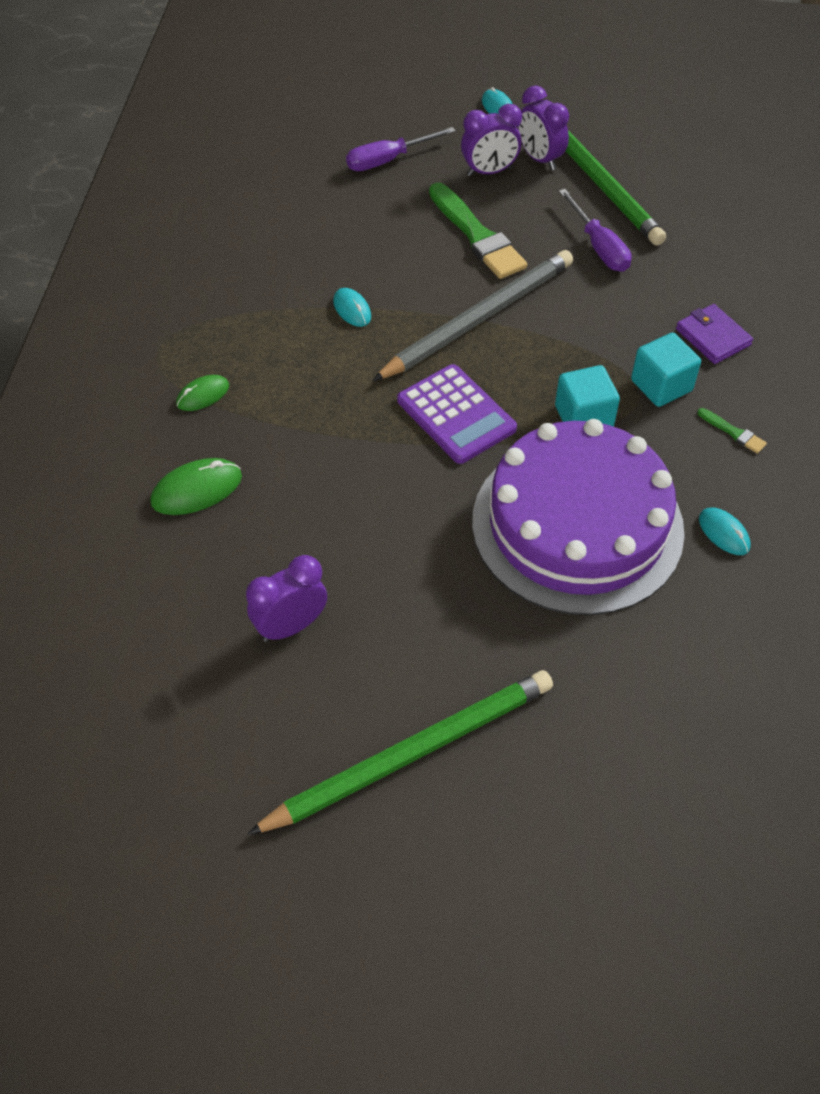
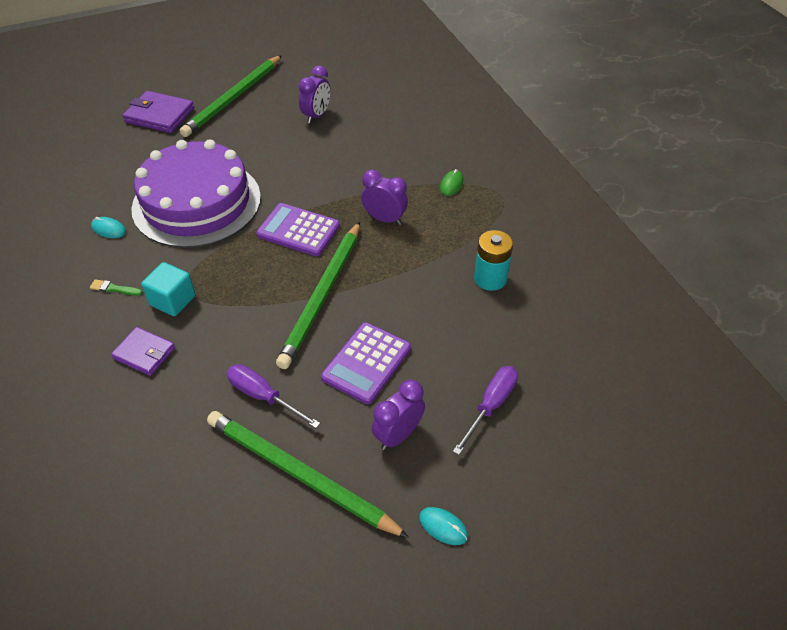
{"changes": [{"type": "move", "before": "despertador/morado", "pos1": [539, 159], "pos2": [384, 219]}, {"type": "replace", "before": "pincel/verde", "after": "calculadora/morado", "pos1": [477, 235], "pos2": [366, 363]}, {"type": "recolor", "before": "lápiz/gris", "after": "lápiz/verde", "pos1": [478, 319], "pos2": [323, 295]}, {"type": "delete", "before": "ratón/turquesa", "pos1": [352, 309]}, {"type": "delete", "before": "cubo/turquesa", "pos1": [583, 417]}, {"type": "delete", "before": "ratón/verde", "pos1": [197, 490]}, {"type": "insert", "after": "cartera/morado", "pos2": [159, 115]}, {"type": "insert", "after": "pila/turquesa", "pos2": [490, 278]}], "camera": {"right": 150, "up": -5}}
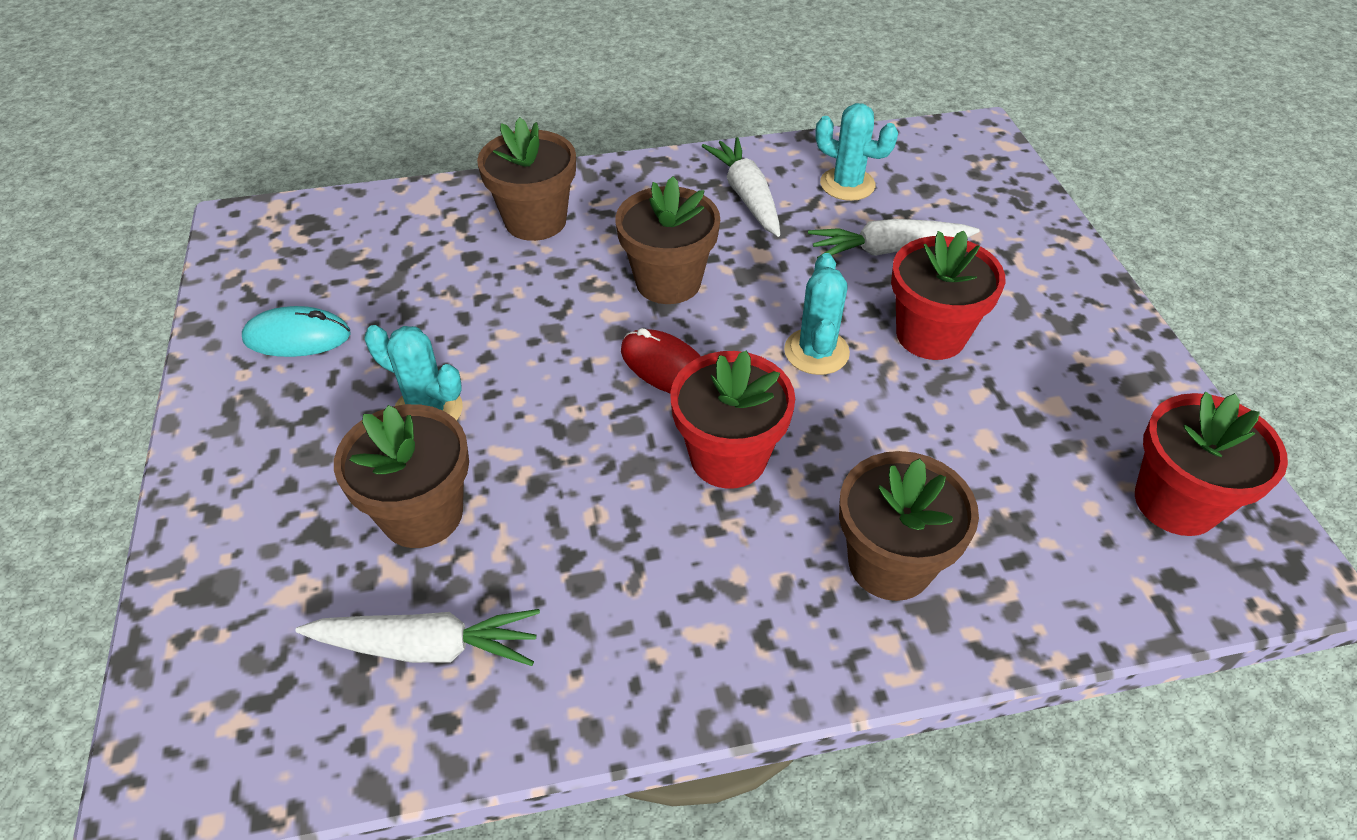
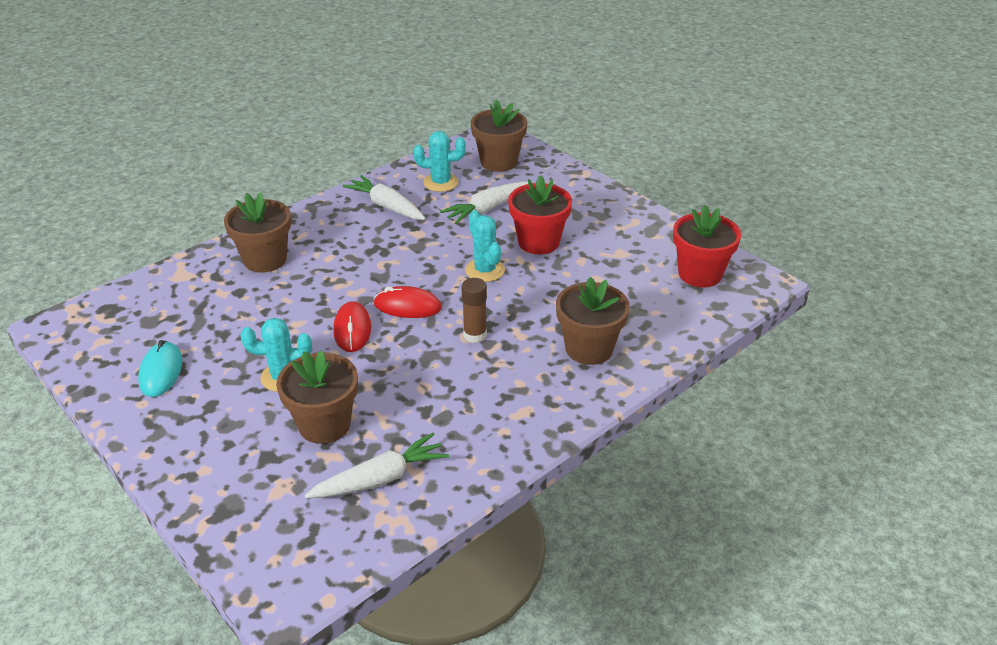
{"changes": [{"type": "move", "before": "maceta/marrón", "pos1": [668, 282], "pos2": [499, 162]}, {"type": "rotate", "before": "ratón/turquesa", "pos1": [297, 337], "pos2": [161, 372], "turn": -60}, {"type": "replace", "before": "maceta/rojo", "after": "barra de pegamento/marrón", "pos1": [728, 457], "pos2": [475, 335]}, {"type": "insert", "after": "ratón/rojo", "pos2": [352, 329]}], "camera": {"right": -30, "up": -10}}
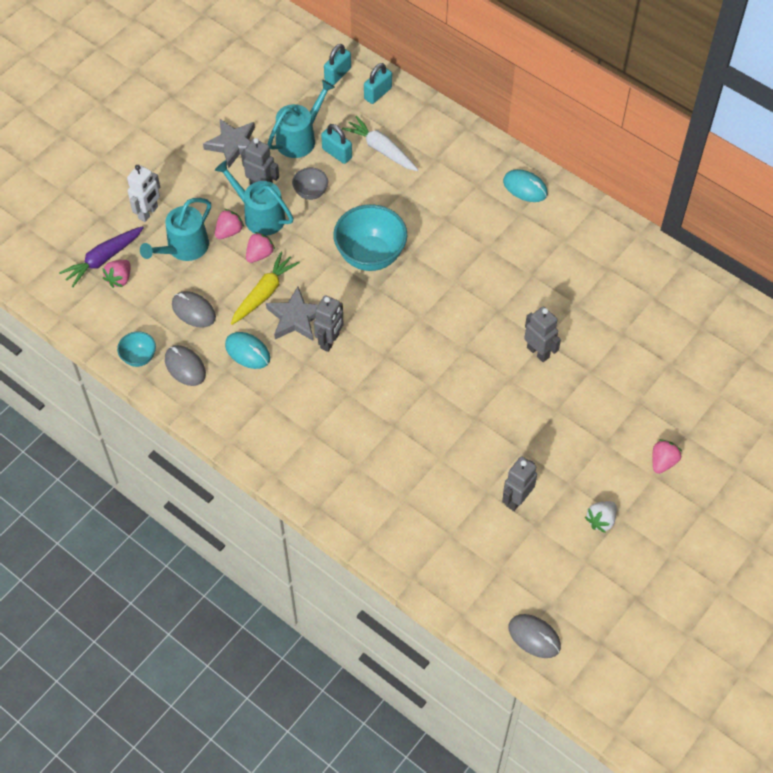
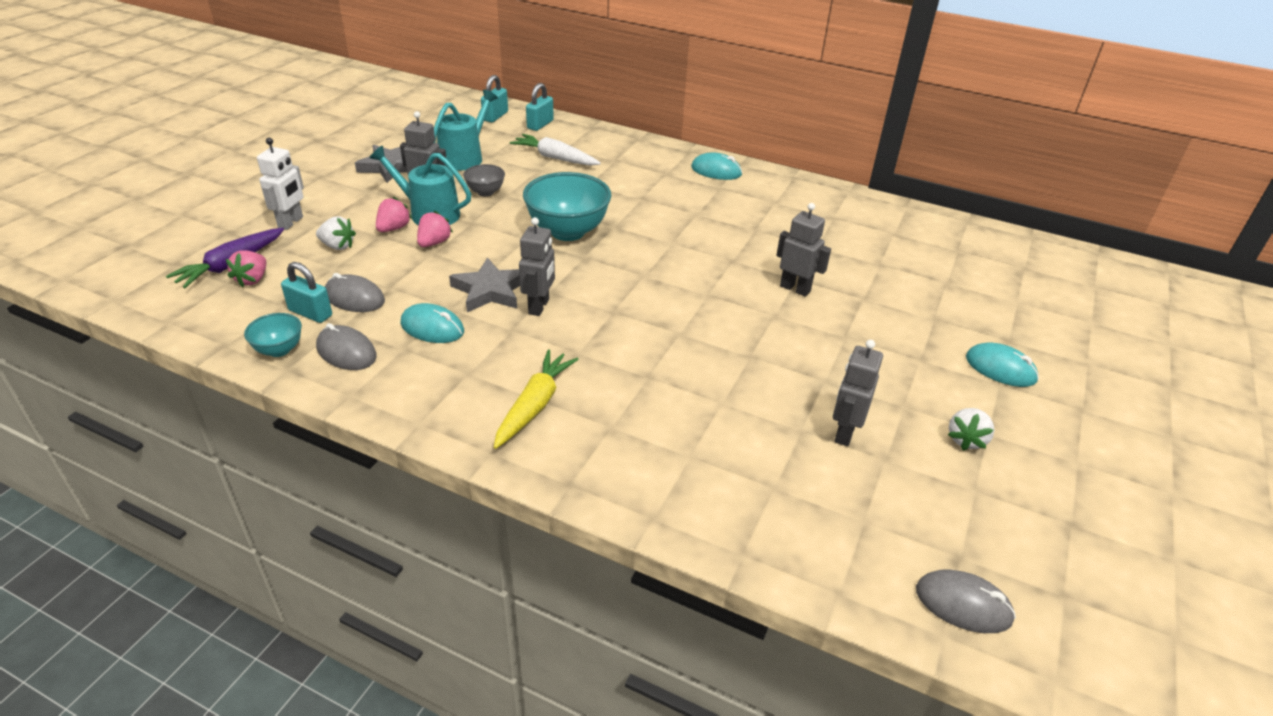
{"changes": [{"type": "move", "before": "candado/turquesa", "pos1": [337, 153], "pos2": [310, 313]}, {"type": "replace", "before": "regadera/turquesa", "after": "fresa/blanco", "pos1": [184, 248], "pos2": [337, 246]}, {"type": "move", "before": "zanahoria/amarillo", "pos1": [264, 293], "pos2": [534, 405]}, {"type": "replace", "before": "fresa/rosa", "after": "ratón/turquesa", "pos1": [663, 462], "pos2": [1000, 369]}], "camera": {"right": -15, "up": -20}}
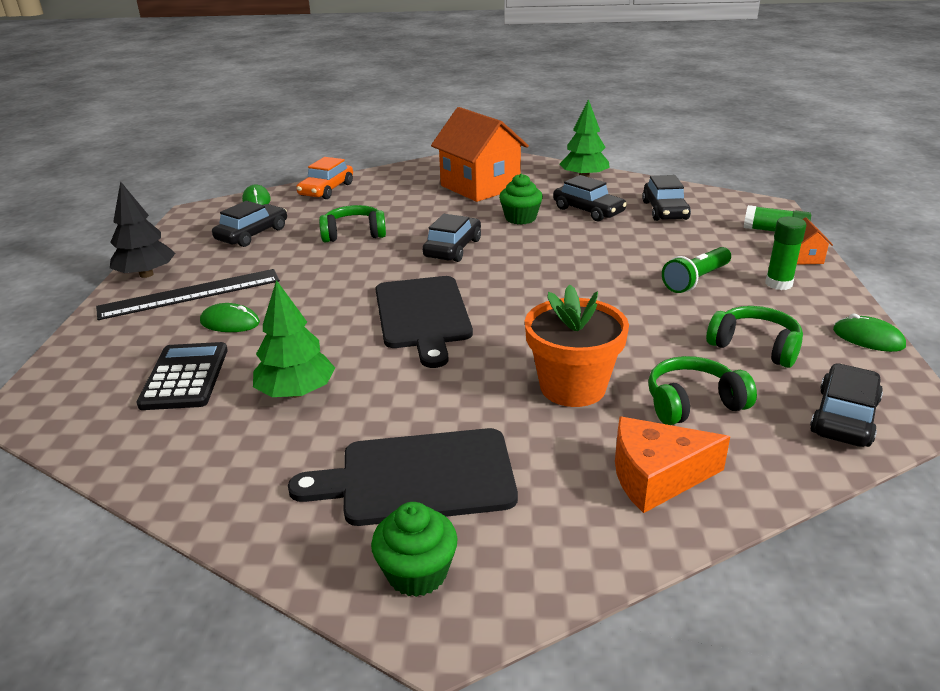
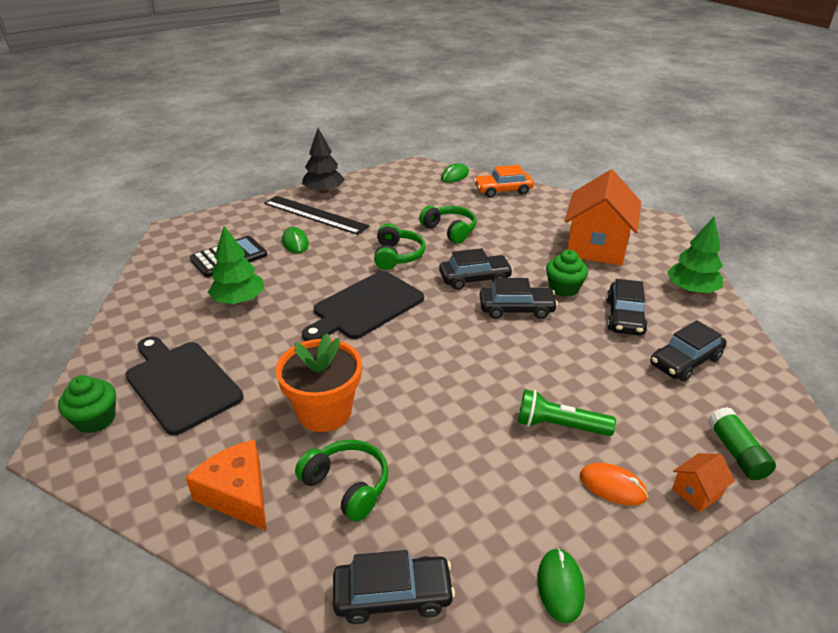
{"changes": [{"type": "move", "before": "coche/negro", "pos1": [252, 234], "pos2": [516, 309]}, {"type": "replace", "before": "barra de pegamento/verde", "after": "ratón/naranja", "pos1": [778, 284], "pos2": [612, 486]}, {"type": "move", "before": "auriculares/verde", "pos1": [755, 347], "pos2": [397, 256]}], "camera": {"right": 55, "up": 5}}
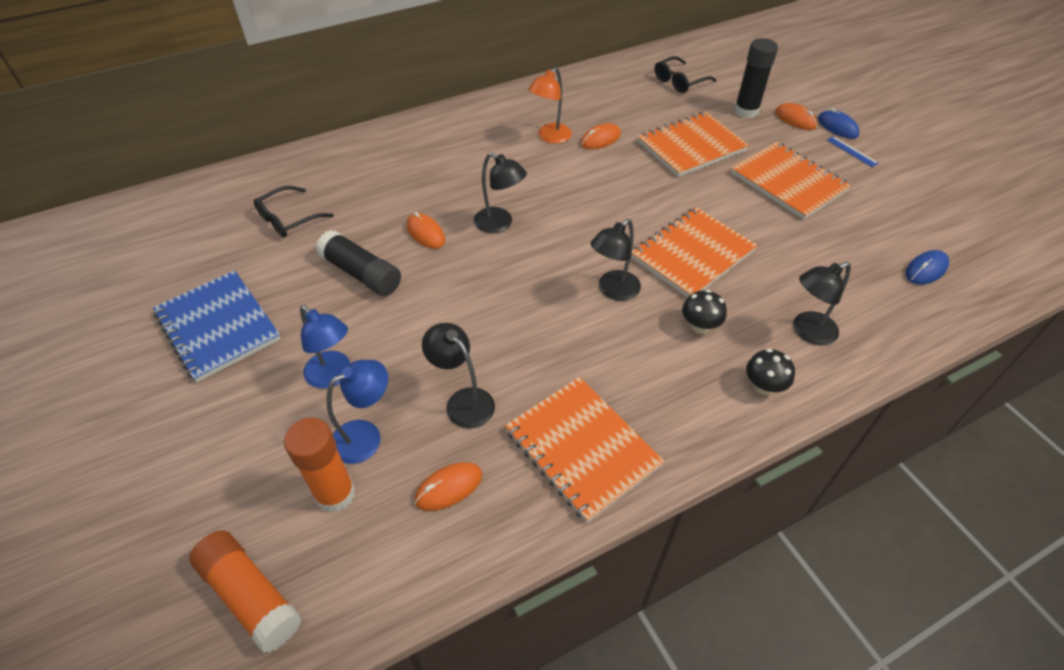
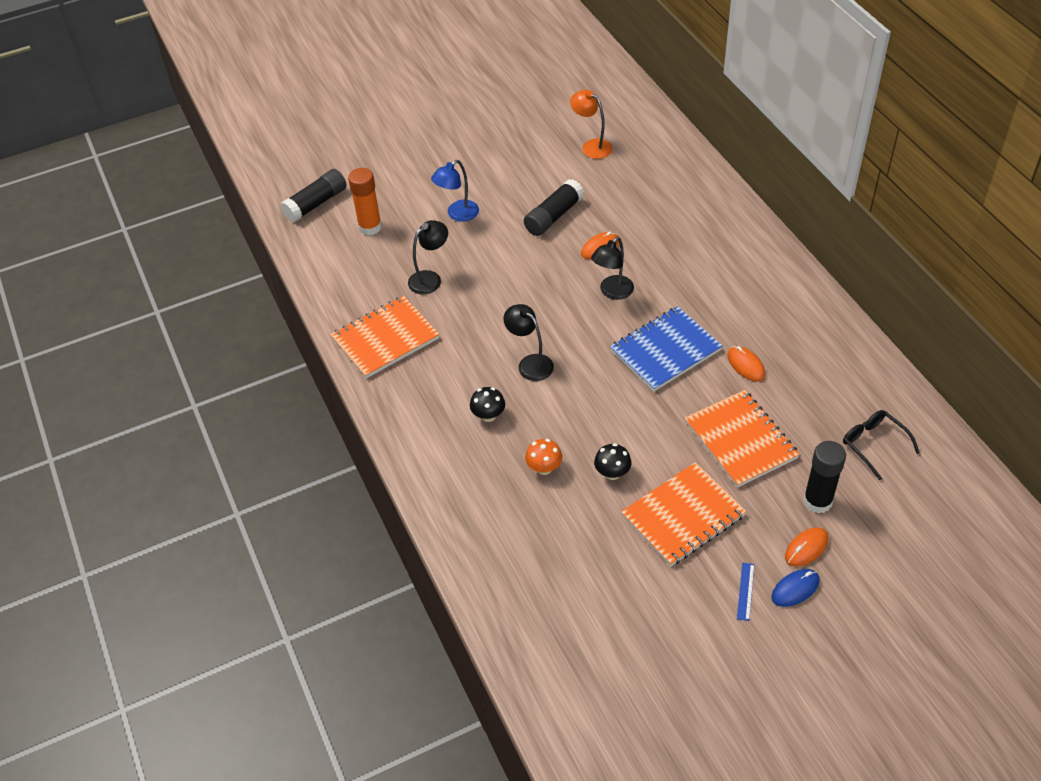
{"changes": [{"type": "move", "before": "lámpara/naranja", "pos1": [550, 137], "pos2": [591, 146]}, {"type": "rotate", "before": "regla/azul", "pos1": [852, 151], "pos2": [745, 591], "turn": -45}, {"type": "delete", "before": "gafas/negro", "pos1": [288, 219]}, {"type": "delete", "before": "cuaderno/naranja", "pos1": [692, 254]}, {"type": "delete", "before": "ratón/azul", "pos1": [926, 269]}, {"type": "delete", "before": "lámpara/negro", "pos1": [807, 332]}, {"type": "move", "before": "cuaderno/azul", "pos1": [218, 327], "pos2": [665, 350]}, {"type": "move", "before": "seta/negro", "pos1": [763, 386], "pos2": [612, 473]}, {"type": "delete", "before": "lámpara/azul", "pos1": [366, 436]}, {"type": "delete", "before": "ratón/naranja", "pos1": [448, 487]}, {"type": "recolor", "before": "barra de pegamento/naranja", "after": "barra de pegamento/negro", "pos1": [251, 595], "pos2": [316, 204]}, {"type": "insert", "after": "seta/naranja", "pos2": [544, 468]}], "camera": {"right": 95, "up": 0}}
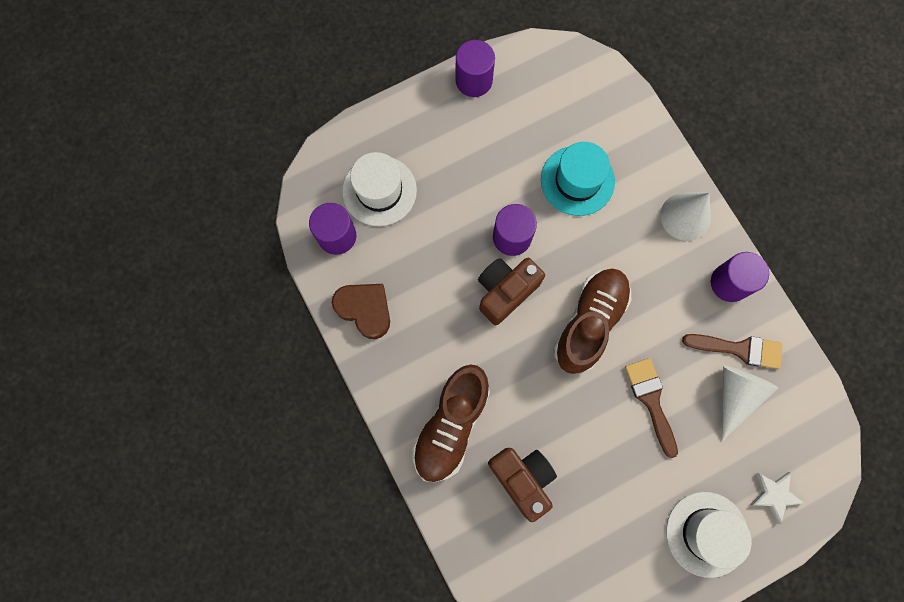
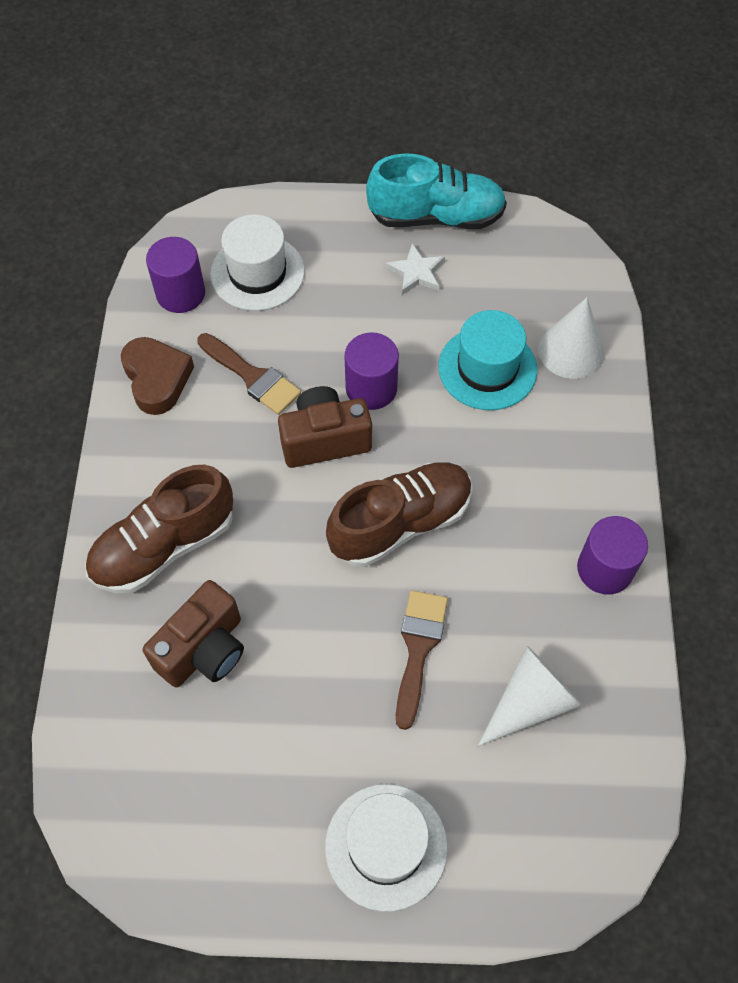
{"changes": [{"type": "replace", "before": "cilindro/morado", "after": "zapato/turquesa", "pos1": [474, 80], "pos2": [436, 217]}, {"type": "move", "before": "cono/blanco", "pos1": [685, 216], "pos2": [571, 350]}, {"type": "move", "before": "pincel/marrón", "pos1": [739, 349], "pos2": [252, 377]}, {"type": "rotate", "before": "cámara/marrón", "pos1": [522, 478], "pos2": [204, 649], "turn": 45}, {"type": "move", "before": "estrella/blanco", "pos1": [774, 495], "pos2": [416, 272]}], "camera": {"right": 30, "up": -15}}
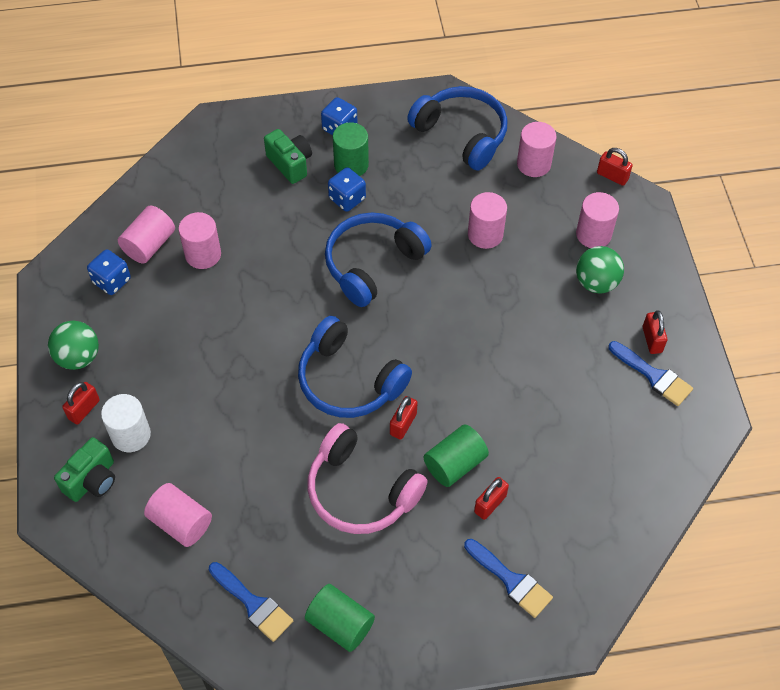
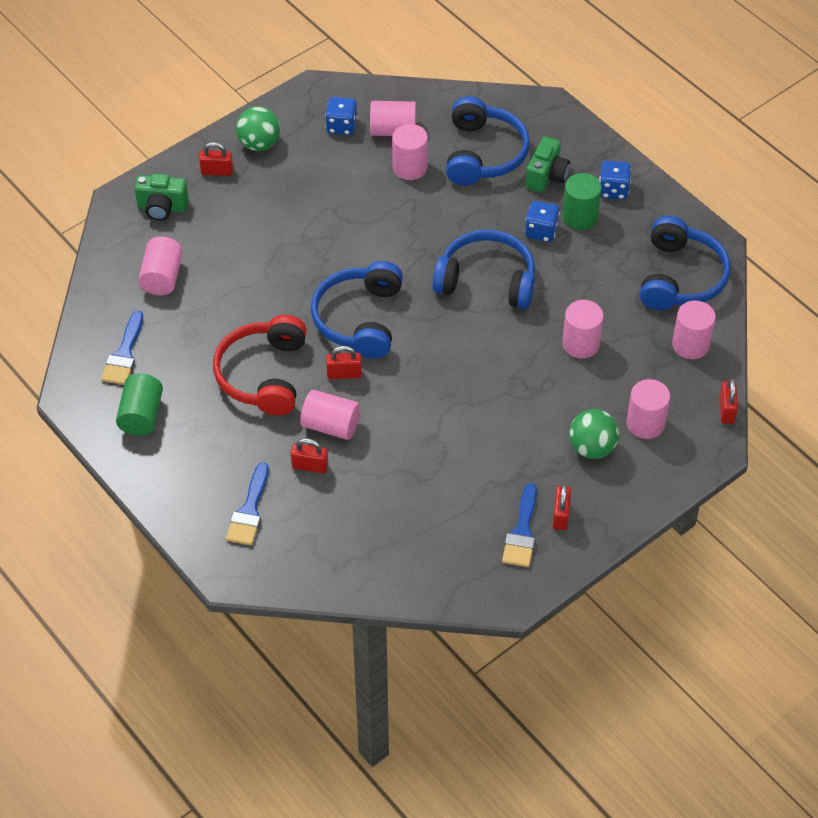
{"changes": [{"type": "rotate", "before": "candado/rojo", "pos1": [652, 340], "pos2": [560, 515], "turn": -45}, {"type": "delete", "before": "cilindro/blanco", "pos1": [131, 435]}, {"type": "recolor", "before": "auriculares/rosa", "after": "auriculares/rojo", "pos1": [361, 490], "pos2": [264, 375]}, {"type": "recolor", "before": "cilindro/verde", "after": "cilindro/rosa", "pos1": [455, 464], "pos2": [331, 425]}, {"type": "insert", "after": "auriculares/azul", "pos2": [483, 154]}], "camera": {"right": 60, "up": -5}}
